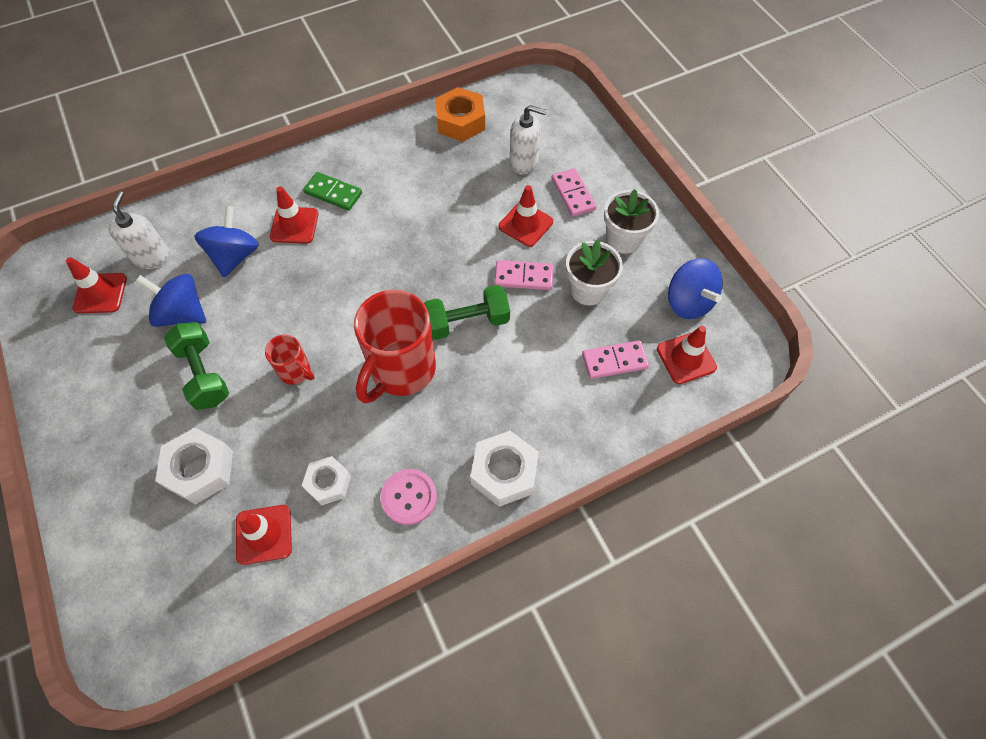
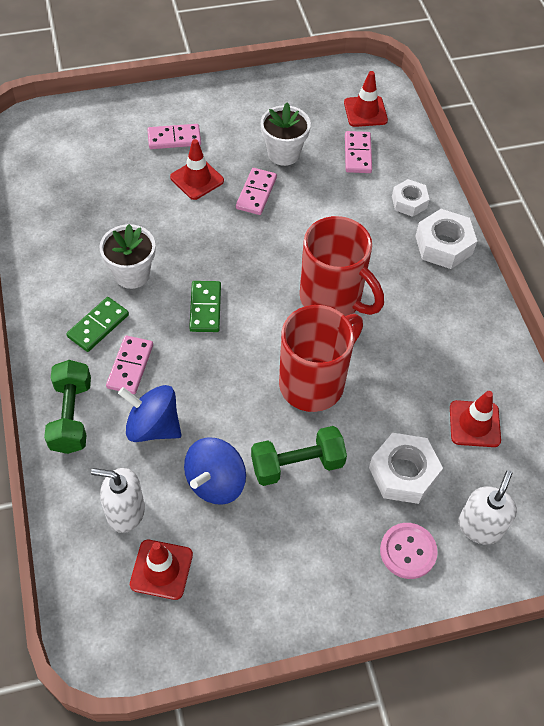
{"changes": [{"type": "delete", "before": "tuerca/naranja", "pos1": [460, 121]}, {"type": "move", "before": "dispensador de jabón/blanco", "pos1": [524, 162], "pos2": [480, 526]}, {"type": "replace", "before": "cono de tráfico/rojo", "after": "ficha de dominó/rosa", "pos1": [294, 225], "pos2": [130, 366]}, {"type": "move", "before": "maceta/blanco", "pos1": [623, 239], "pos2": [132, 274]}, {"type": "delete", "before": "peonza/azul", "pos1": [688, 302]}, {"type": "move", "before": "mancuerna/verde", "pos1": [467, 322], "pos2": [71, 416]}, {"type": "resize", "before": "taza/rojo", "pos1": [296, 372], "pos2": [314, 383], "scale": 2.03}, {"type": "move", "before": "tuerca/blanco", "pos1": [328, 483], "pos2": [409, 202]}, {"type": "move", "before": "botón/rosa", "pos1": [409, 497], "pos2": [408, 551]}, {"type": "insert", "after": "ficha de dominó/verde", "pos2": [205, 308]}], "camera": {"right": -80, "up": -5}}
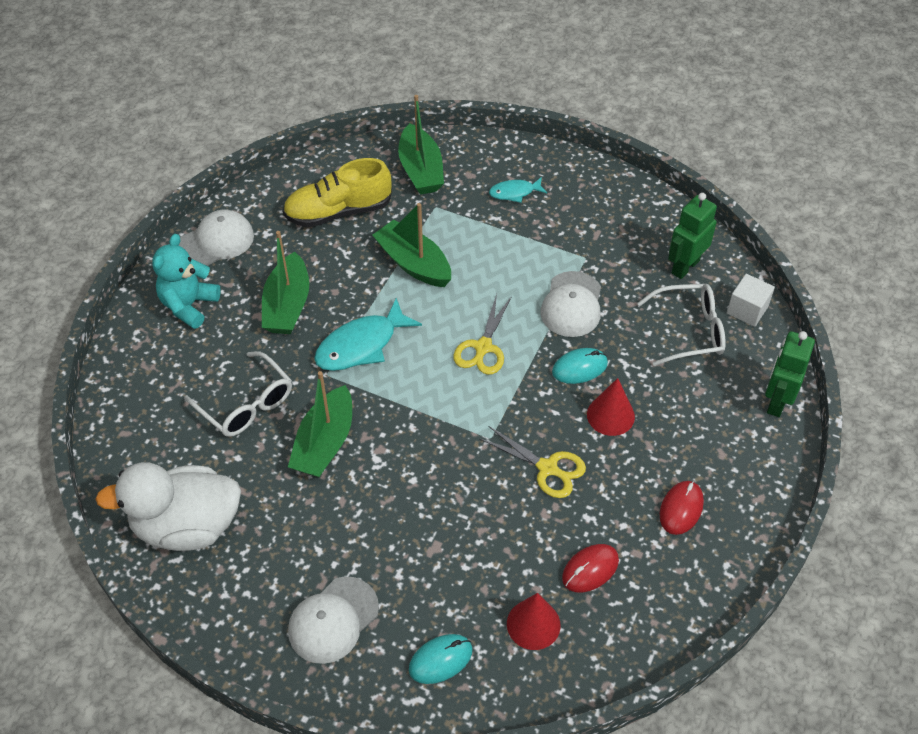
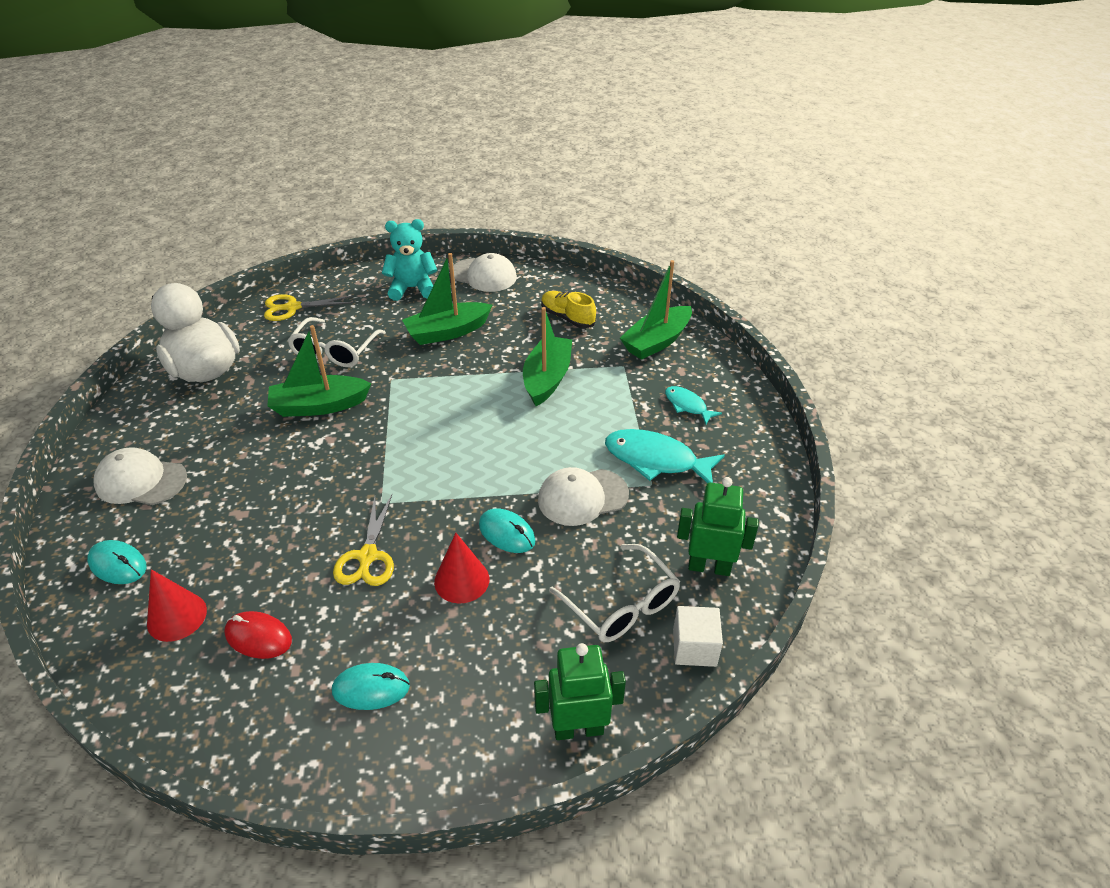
{"changes": [{"type": "resize", "before": "zapato/amarillo", "pos1": [338, 211], "pos2": [567, 318], "scale": 0.65}, {"type": "move", "before": "tijeras/amarillo", "pos1": [483, 347], "pos2": [292, 307]}, {"type": "move", "before": "pez/turquesa", "pos1": [361, 345], "pos2": [656, 460]}, {"type": "recolor", "before": "ratón/rojo", "after": "ratón/turquesa", "pos1": [681, 509], "pos2": [371, 688]}], "camera": {"right": 60, "up": -10}}
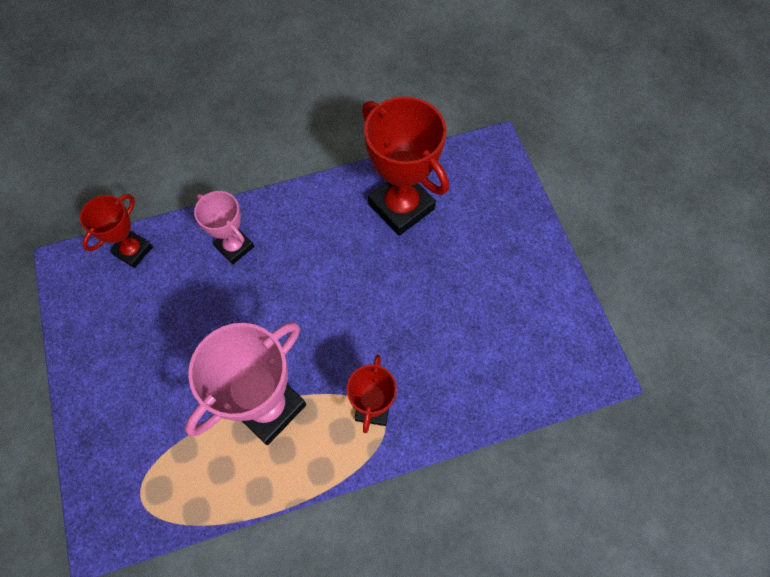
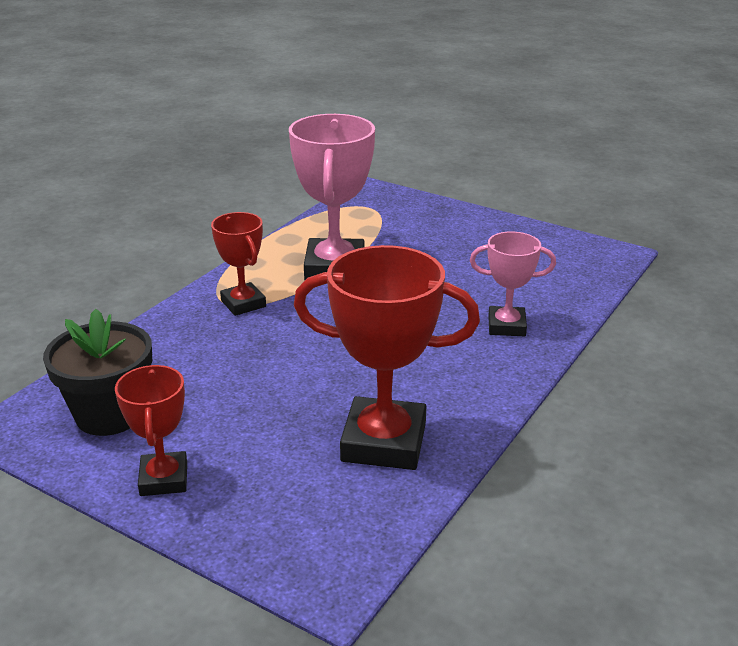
{"changes": [{"type": "move", "before": "trofeo/rojo", "pos1": [133, 251], "pos2": [164, 479]}, {"type": "insert", "after": "maceta/negro", "pos2": [110, 414]}], "camera": {"right": 140, "up": -35}}
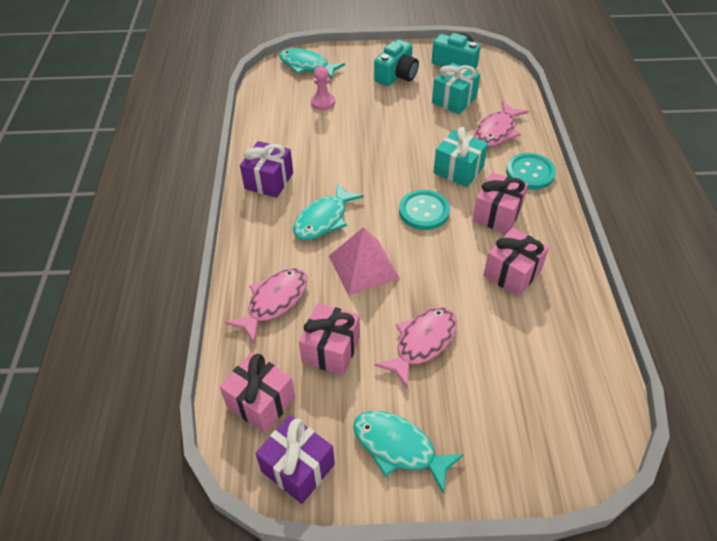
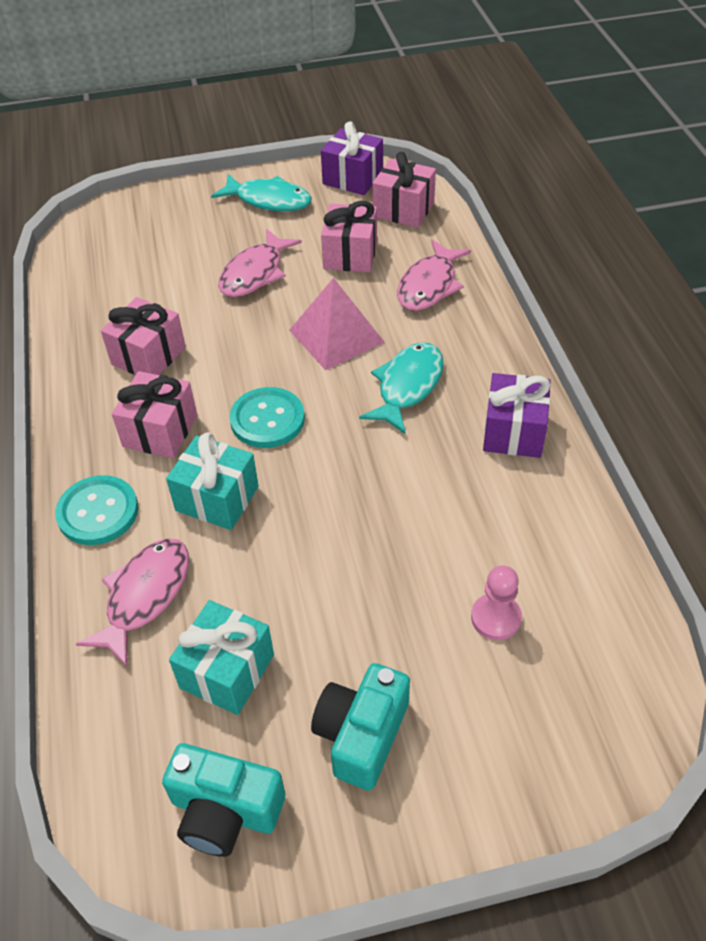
{"changes": [{"type": "delete", "before": "pez/turquesa", "pos1": [307, 66]}], "camera": {"right": 170, "up": 0}}
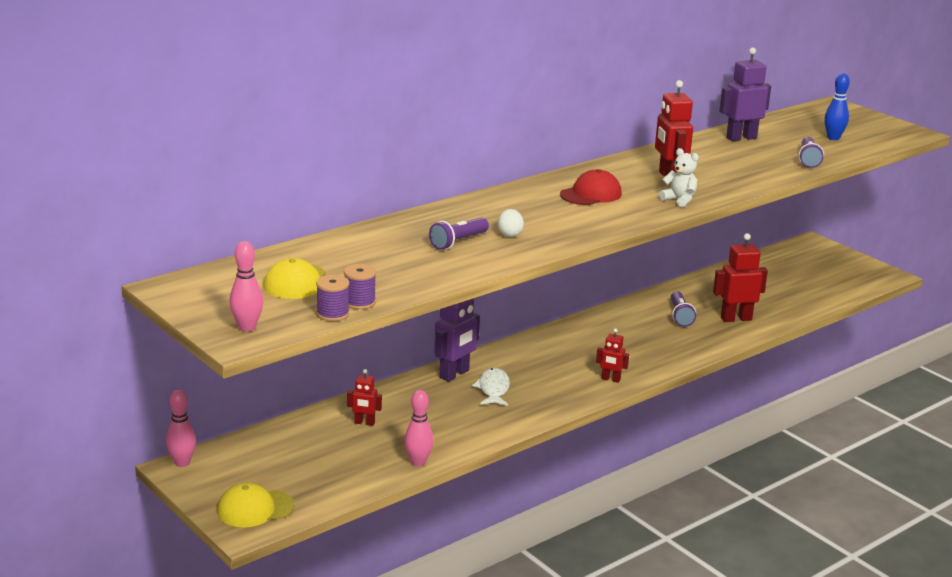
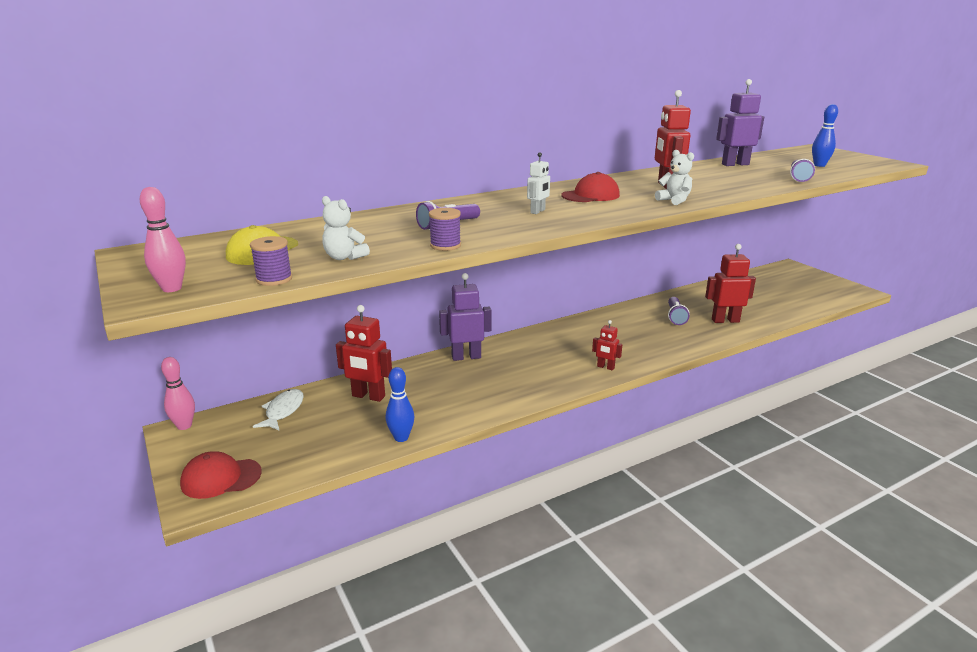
{"changes": [{"type": "delete", "before": "huevo/blanco", "pos1": [510, 234]}, {"type": "move", "before": "carrete/morado", "pos1": [359, 302], "pos2": [445, 245]}, {"type": "rotate", "before": "robot/morado", "pos1": [454, 374], "pos2": [466, 357], "turn": -150}, {"type": "move", "before": "pez/blanco", "pos1": [493, 389], "pos2": [283, 411]}, {"type": "resize", "before": "robot/rojo", "pos1": [364, 423], "pos2": [368, 396], "scale": 1.77}, {"type": "recolor", "before": "bolo/rosa", "after": "bolo/azul", "pos1": [418, 462], "pos2": [401, 438]}, {"type": "recolor", "before": "gorra/amarillo", "after": "gorra/rojo", "pos1": [255, 509], "pos2": [221, 478]}, {"type": "insert", "after": "robot/blanco", "pos2": [538, 211]}, {"type": "insert", "after": "osito/blanco", "pos2": [344, 257]}], "camera": {"right": 10, "up": 0}}
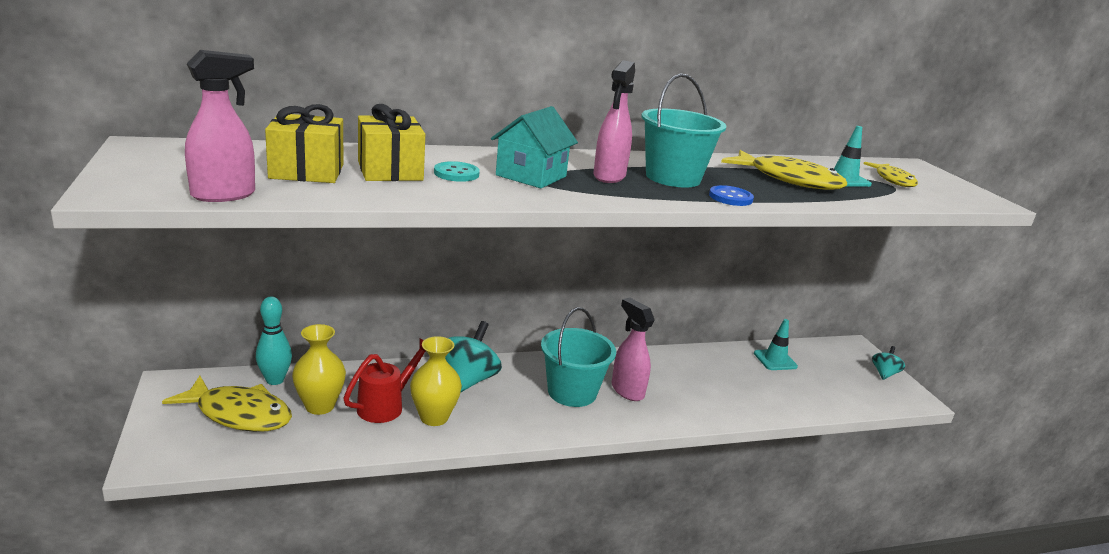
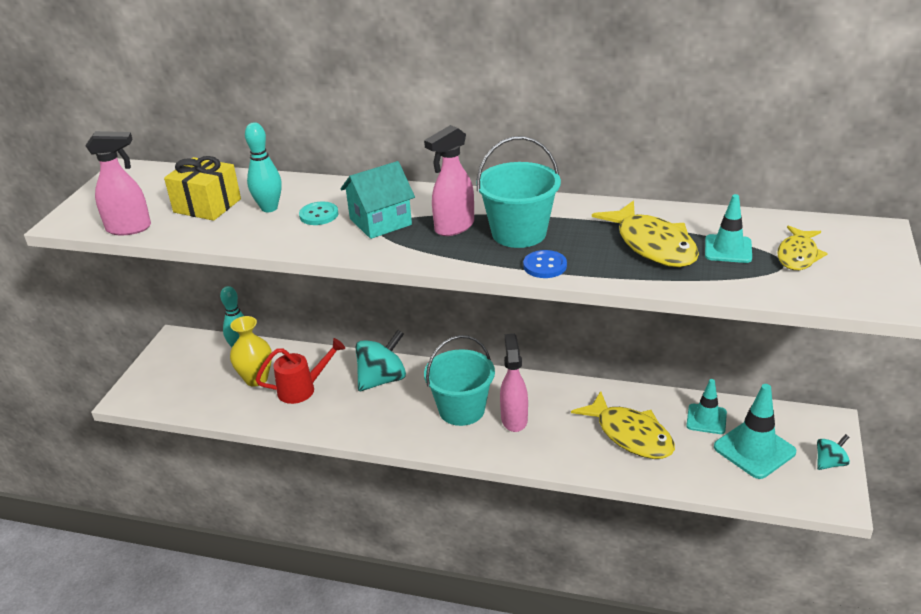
{"changes": [{"type": "replace", "before": "regalo/amarillo", "after": "bolo/turquesa", "pos1": [390, 170], "pos2": [269, 208]}, {"type": "delete", "before": "florero/amarillo", "pos1": [434, 417]}, {"type": "move", "before": "pez/amarillo", "pos1": [239, 414], "pos2": [630, 435]}, {"type": "insert", "after": "cono de tráfico/turquesa", "pos2": [754, 449]}], "camera": {"right": 35, "up": 10}}
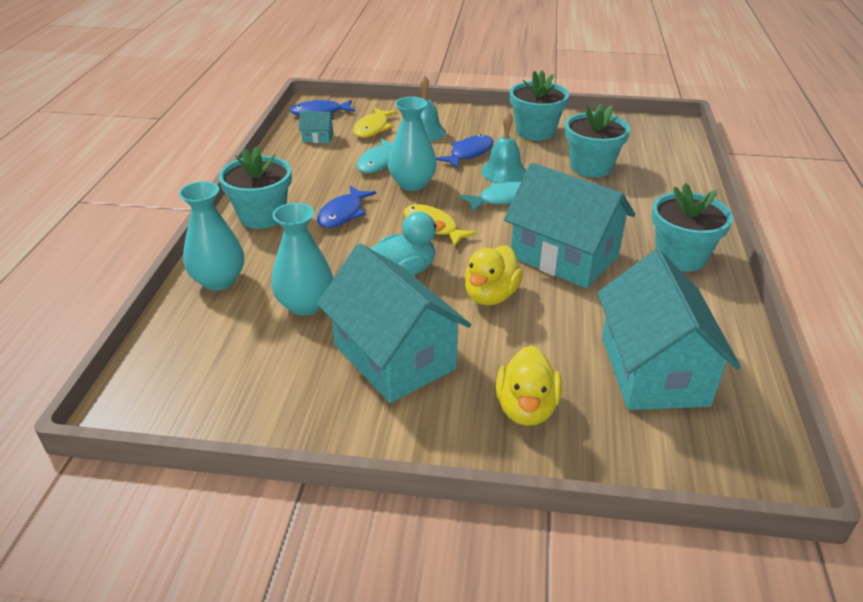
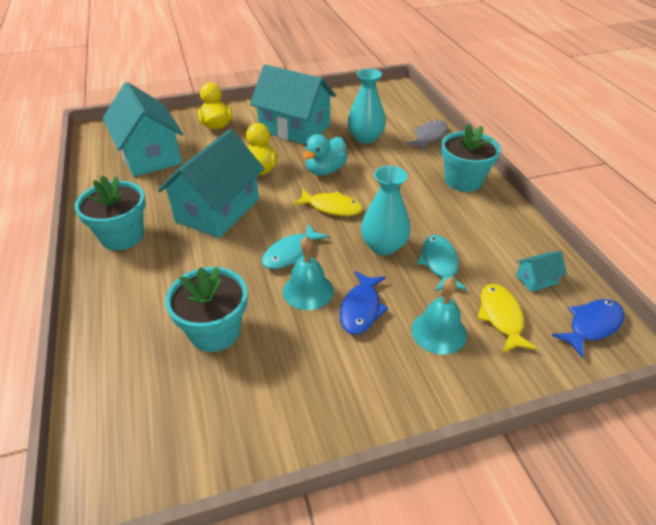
{"changes": [{"type": "delete", "before": "maceta/turquesa", "pos1": [535, 132]}, {"type": "rotate", "before": "casa/turquesa", "pos1": [564, 257], "pos2": [218, 210], "turn": -75}, {"type": "replace", "before": "florero/turquesa", "after": "pez/gris", "pos1": [219, 280], "pos2": [429, 136]}, {"type": "delete", "before": "pez/azul", "pos1": [343, 214]}], "camera": {"right": 155, "up": 5}}
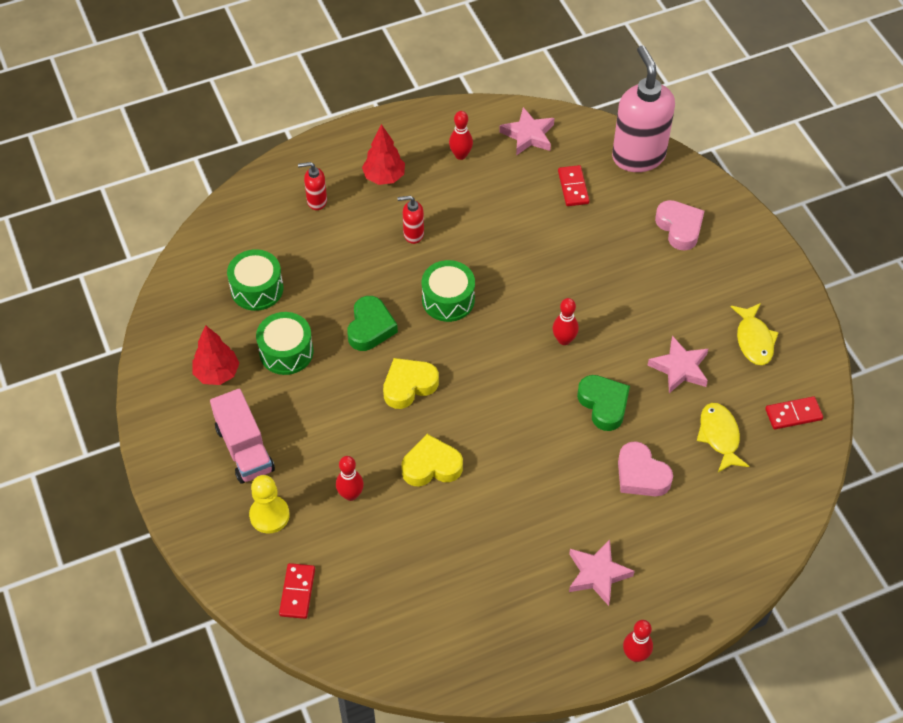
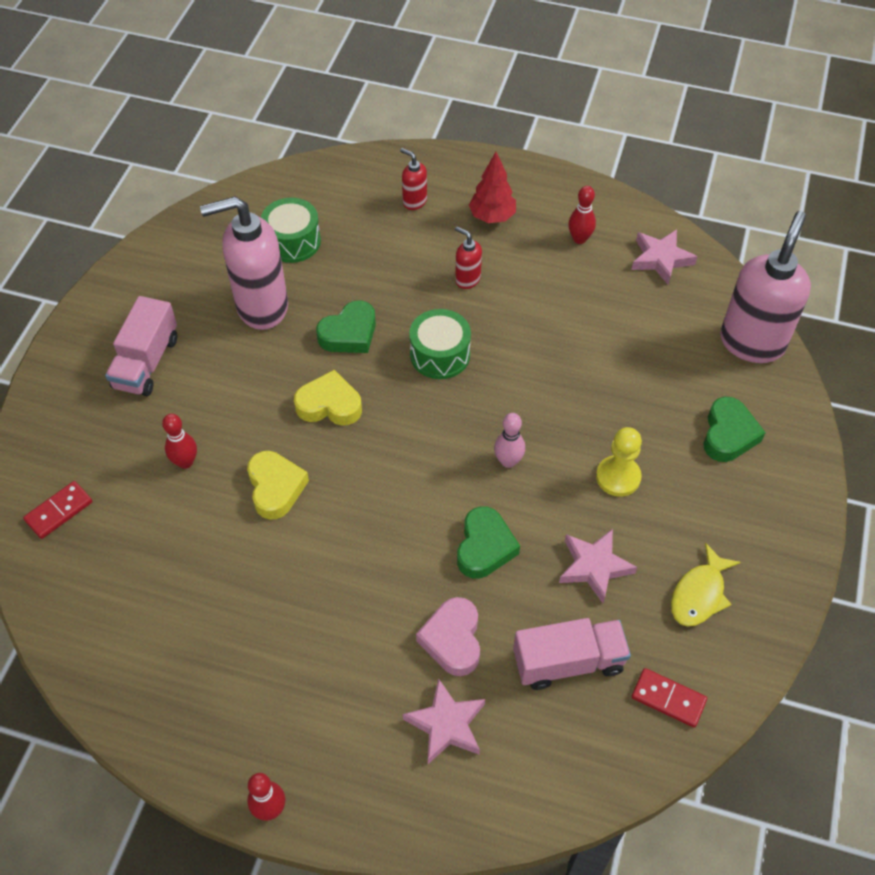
{"changes": [{"type": "delete", "before": "ficha de dominó/rojo", "pos1": [573, 187]}, {"type": "recolor", "before": "corazón/rosa", "after": "corazón/verde", "pos1": [679, 228], "pos2": [728, 434]}, {"type": "recolor", "before": "bolo/rojo", "after": "bolo/rosa", "pos1": [564, 340], "pos2": [508, 461]}, {"type": "replace", "before": "tambor/verde", "after": "dispensador de jabón/rosa", "pos1": [286, 352], "pos2": [261, 307]}, {"type": "delete", "before": "árbol/rojo", "pos1": [217, 374]}, {"type": "replace", "before": "pez/amarillo", "after": "camión/rosa", "pos1": [719, 436], "pos2": [568, 662]}, {"type": "rotate", "before": "corazón/amarillo", "pos1": [431, 466], "pos2": [275, 488], "turn": 45}, {"type": "move", "before": "peón/amarillo", "pos1": [269, 515], "pos2": [618, 477]}, {"type": "move", "before": "estrella/rosa", "pos1": [597, 574], "pos2": [446, 725]}], "camera": {"right": 40, "up": 0}}
